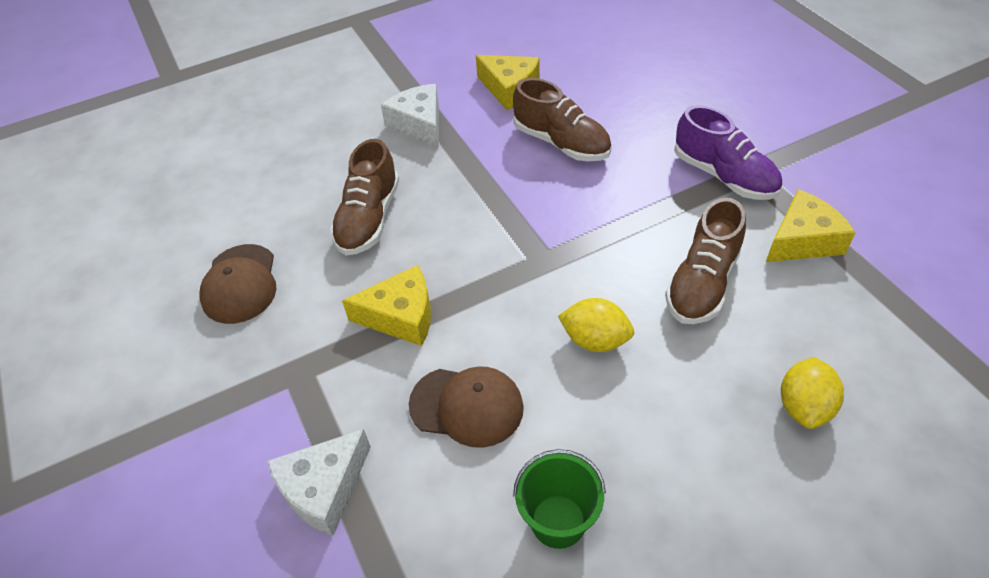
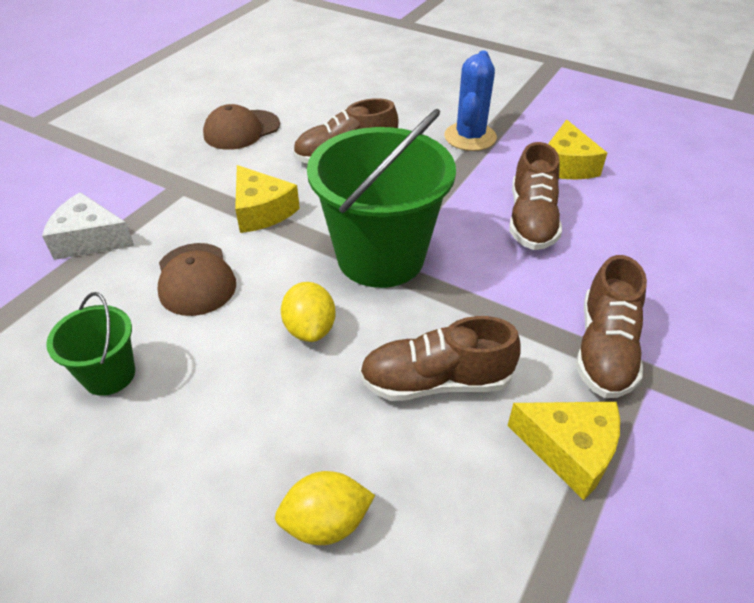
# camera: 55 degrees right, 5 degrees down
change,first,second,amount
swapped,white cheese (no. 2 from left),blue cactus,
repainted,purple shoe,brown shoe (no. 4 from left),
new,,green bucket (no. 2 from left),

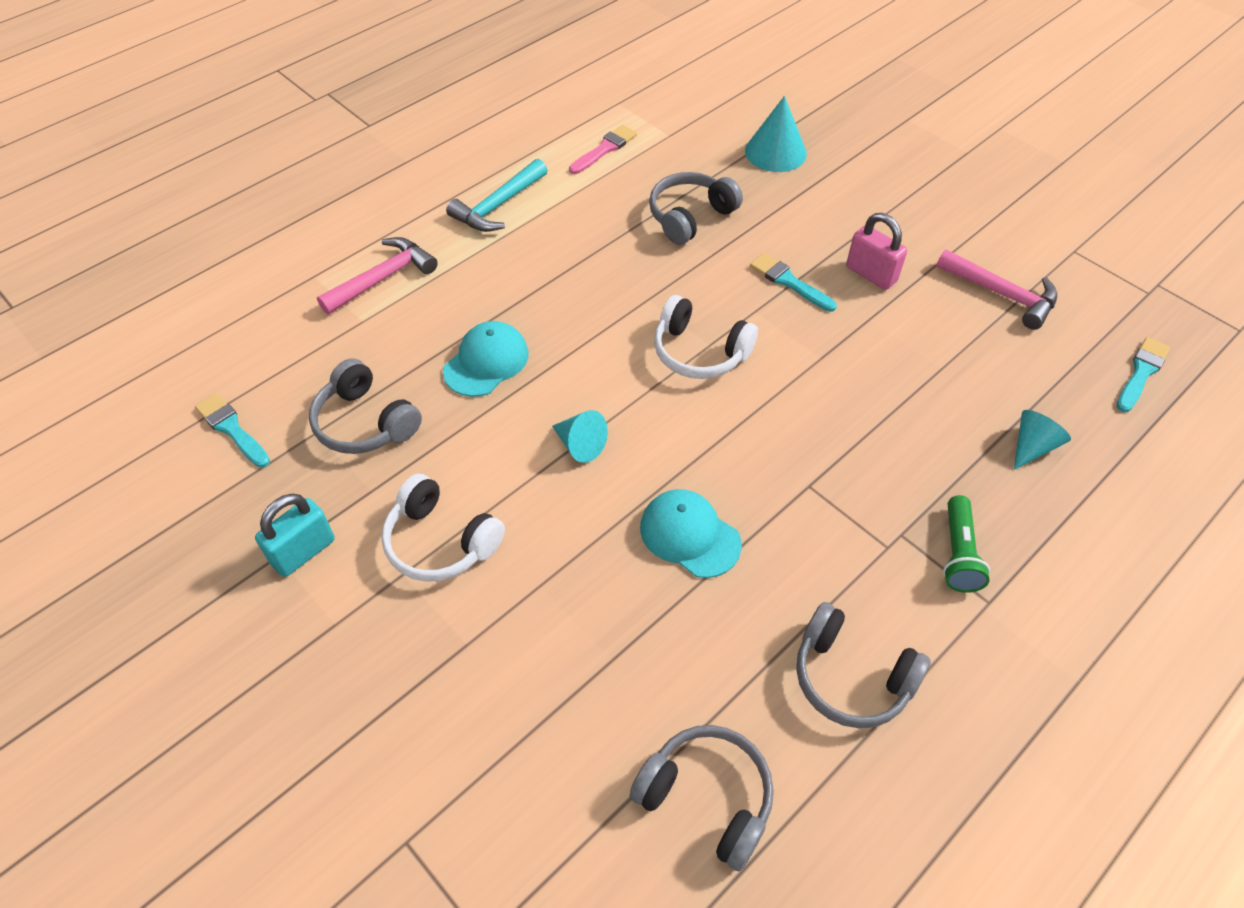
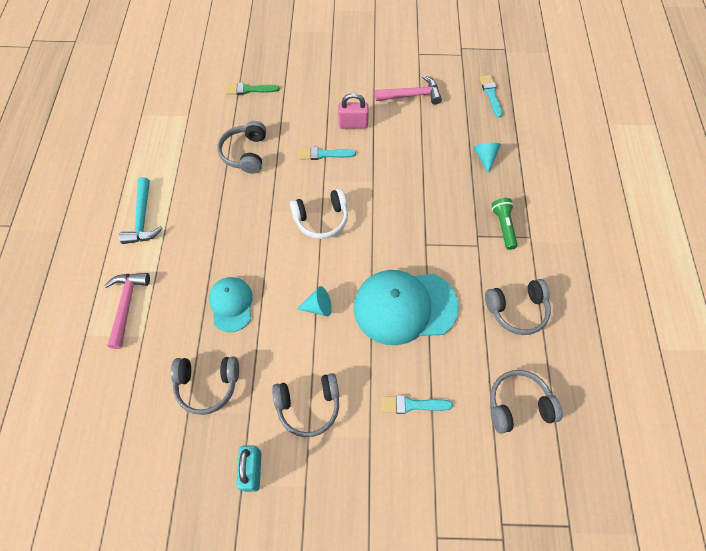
# camera: 45 degrees left, 10 degrees up
change,first,second,amount
shifted,turquoise brush (no. 1 from left in the first image),turquoise brush (no. 2 from left),
repainted,white headphones (no. 1 from left),grey headphones (no. 3 from left),
gone,pink brush,,
scaled,turquoise cap (no. 2 from left),,x1.79
swapped,turquoise cone (no. 2 from left),green brush,
rotated,green flashlight,,150 degrees counterclockwise

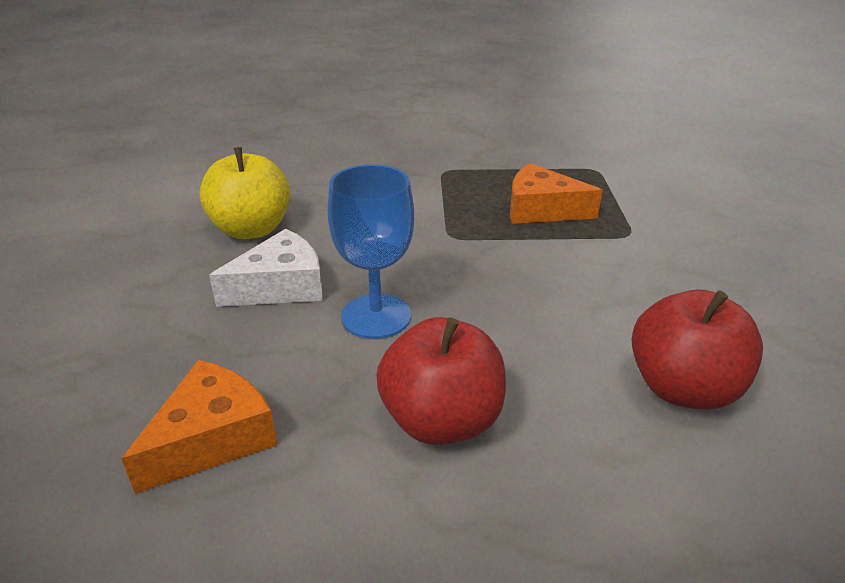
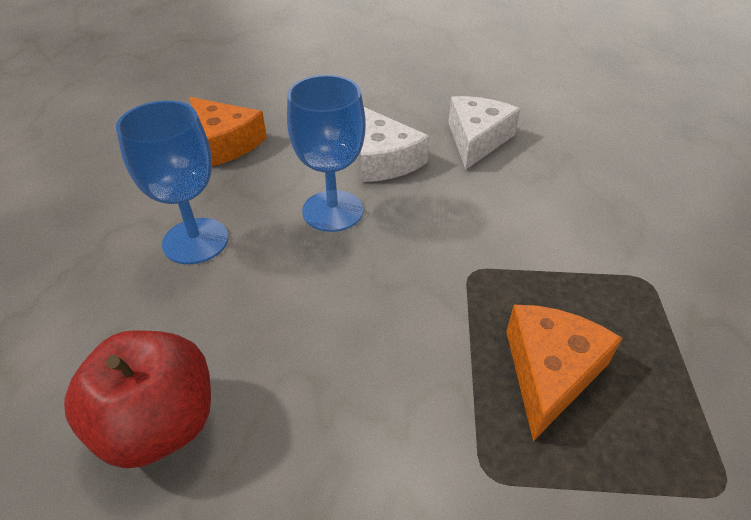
# camera: 95 degrees right, 10 degrees up
change,first,second,amount
swapped,yellow apple,white cheese (no. 2 from left),
swapped,red apple (no. 1 from left),blue goblet (no. 1 from left),

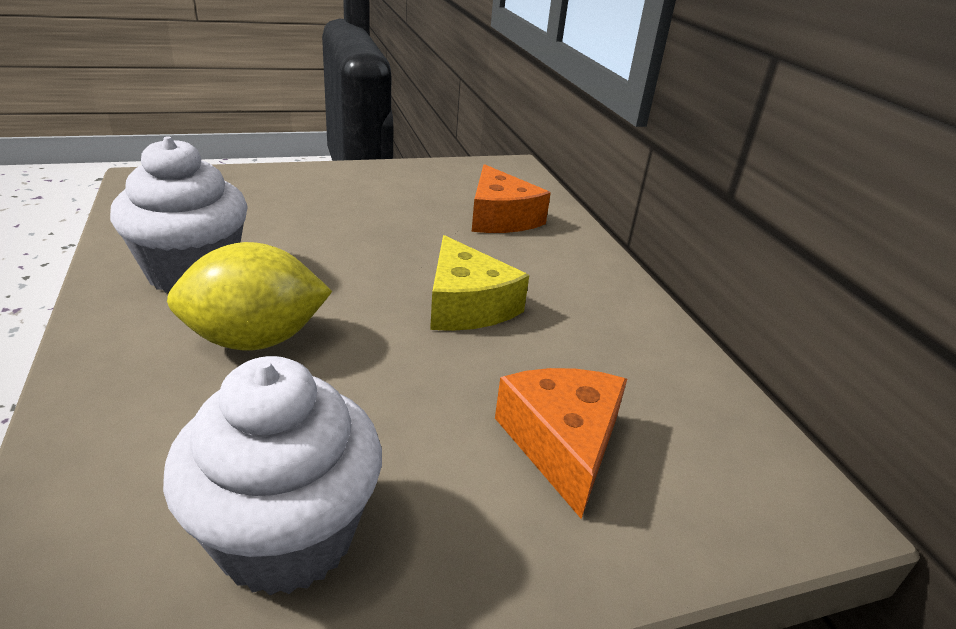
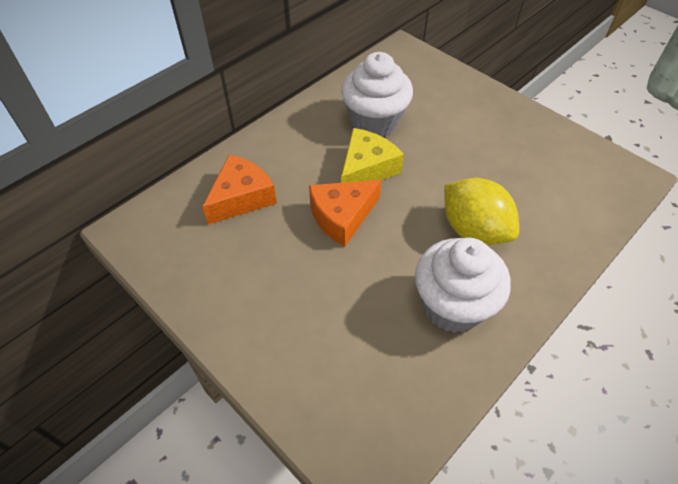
# camera: 115 degrees left, 20 degrees up
change,first,second,amount
shifted,white cupcake (no. 2 from left in the first image),white cupcake (no. 1 from left),
shifted,orange cheese (no. 2 from left),,

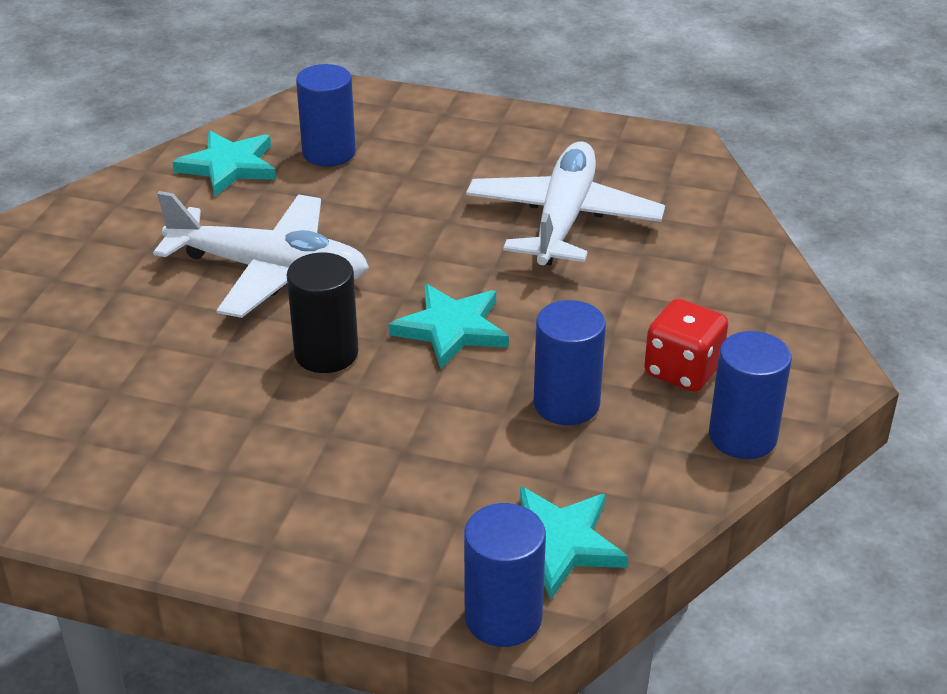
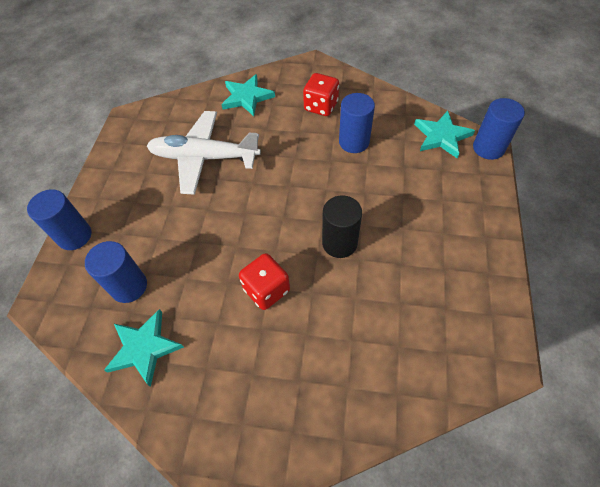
# camera: 95 degrees left, 20 degrees up
change,first,second,amount
swapped,white plane (no. 1 from left),red dice (no. 1 from left),
shifted,turquoise star (no. 2 from left),,
shifted,blue cylinder (no. 4 from left in the first image),blue cylinder (no. 1 from left),

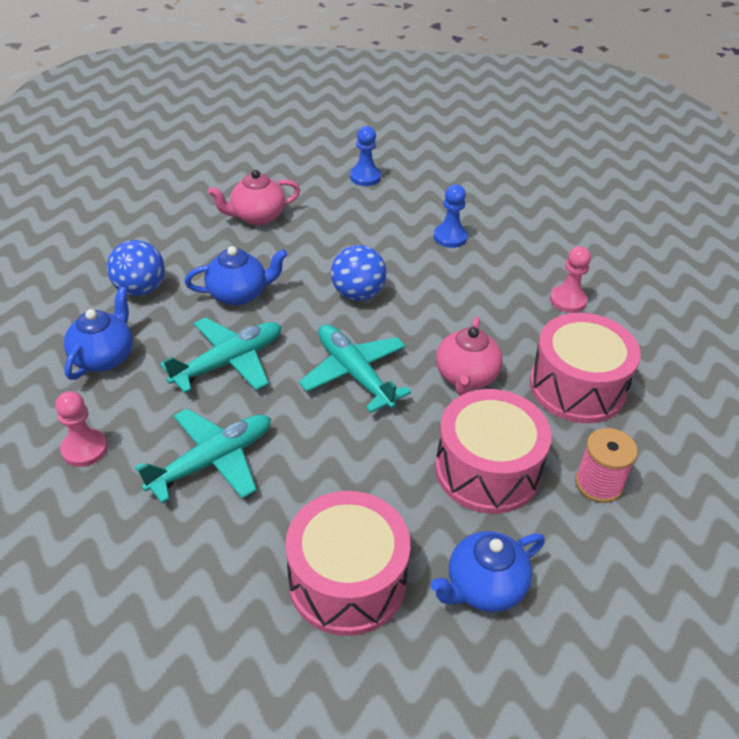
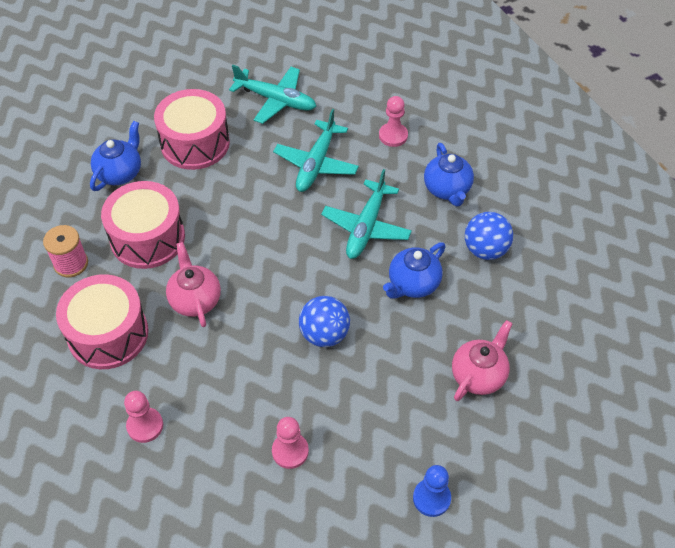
# camera: 150 degrees right, 10 degrees up
change,first,second,amount
shifted,turquoise plane (no. 3 from left in the first image),turquoise plane (no. 1 from left),
repainted,blue pawn (no. 2 from left),pink pawn (no. 2 from left),

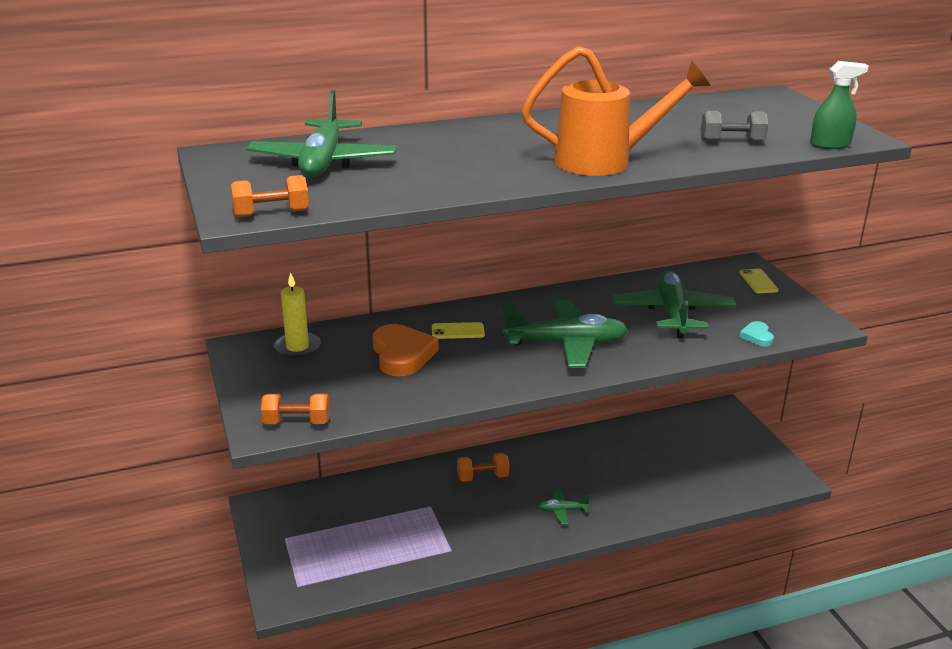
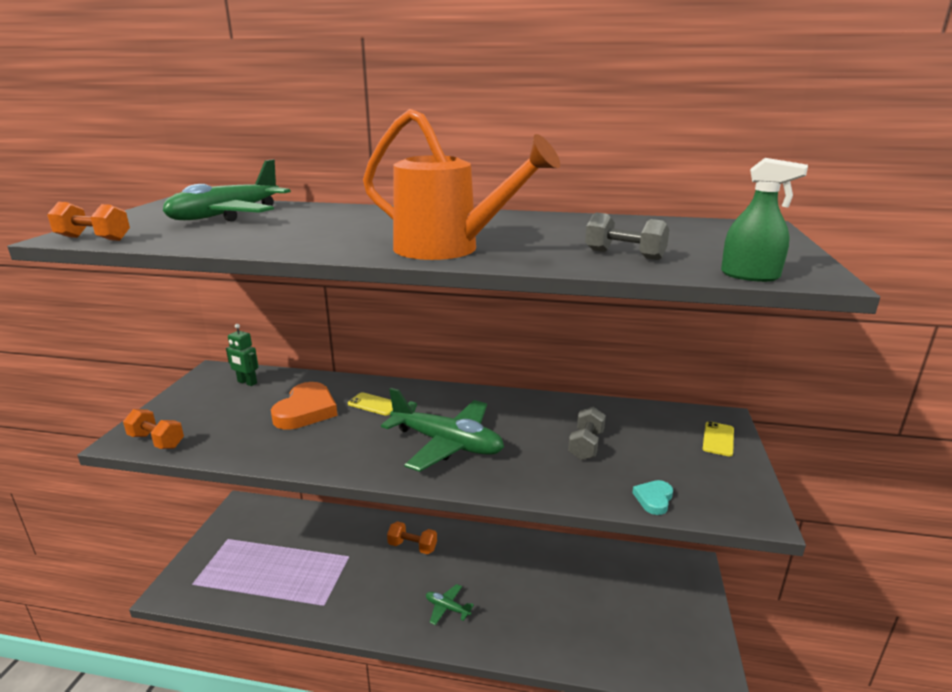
# camera: 30 degrees right, 5 degrees down
change,first,second,amount
swapped,yellow candle,green robot,
swapped,green plane (no. 4 from left),grey dumbbell (no. 1 from left),

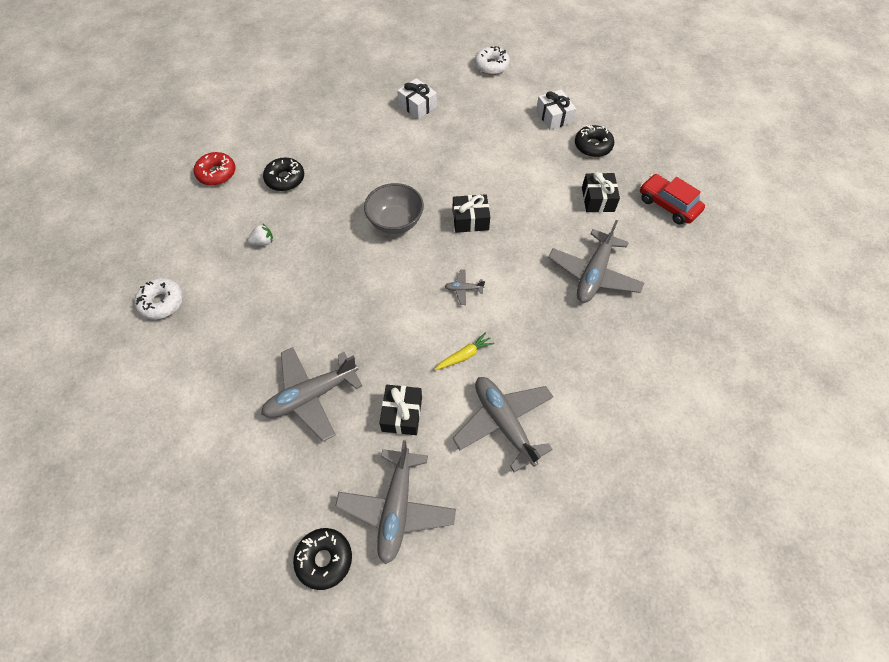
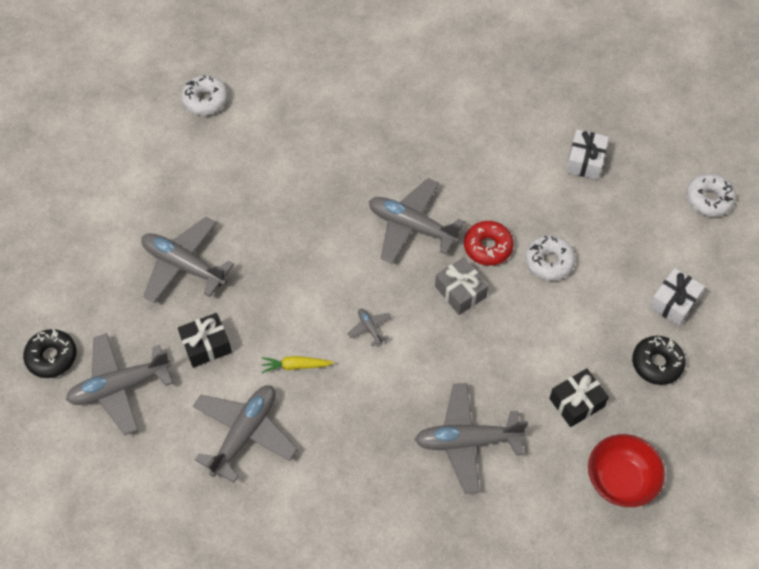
# camera: 60 degrees right, 0 degrees up
change,first,second,amount
shifted,red donut,,
gone,white strawberry,,
gone,black donut (no. 1 from left),,
swapped,grey bowl,grey plane (no. 5 from left),
rotated,yellow carrot,,150 degrees clockwise
repainted,black gift (no. 2 from left),grey gift,
swapped,red car,red bowl,
new,,white donut (no. 2 from left),

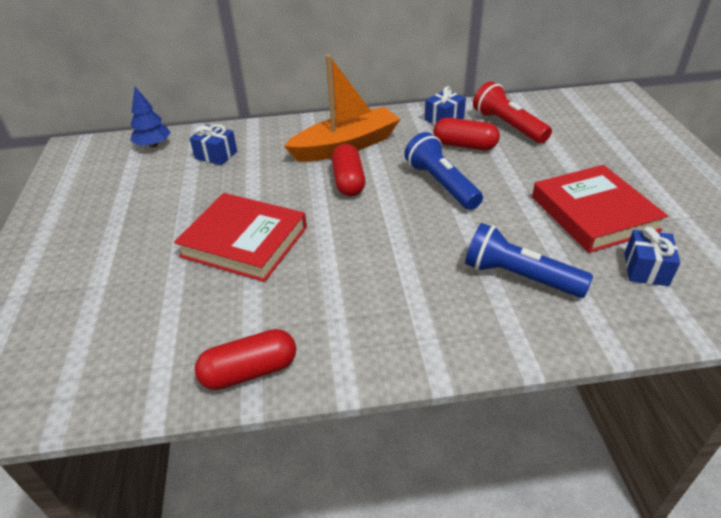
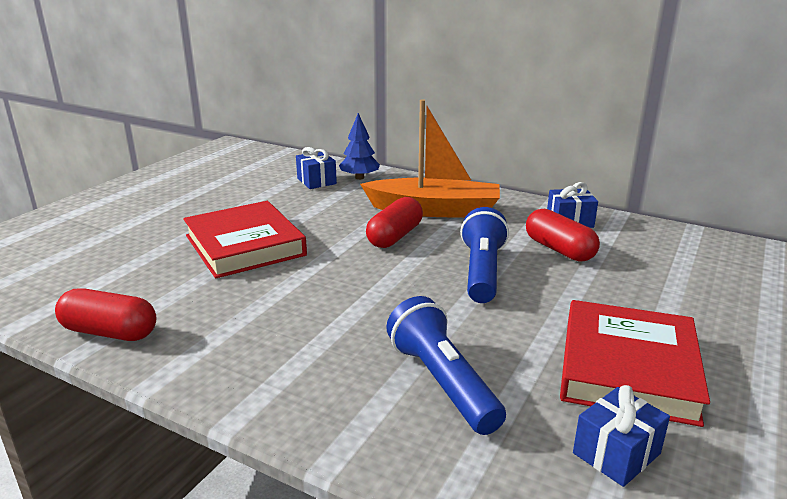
# camera: 35 degrees right, 15 degrees down
change,first,second,amount
shifted,blue tree,,
gone,red flashlight,,

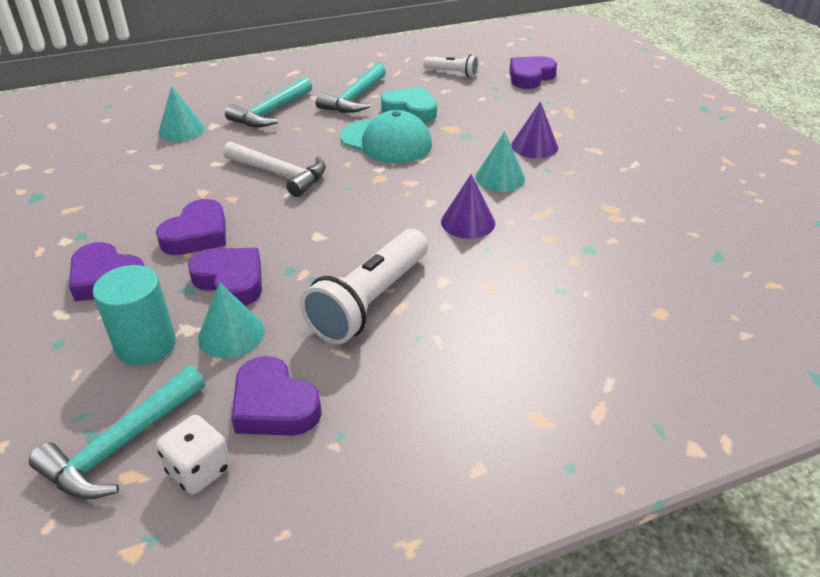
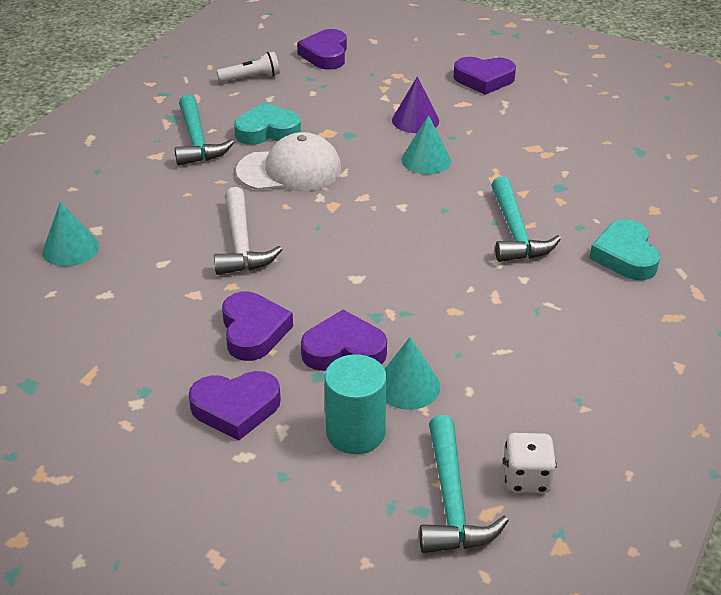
# camera: 40 degrees left, 0 degrees up
change,first,second,amount
rotated,white hammer,,90 degrees clockwise
shifted,turquoise hammer (no. 2 from left in the first image),turquoise hammer (no. 3 from left),
shifted,purple heart (no. 4 from left in the first image),purple heart (no. 5 from left),
gone,white flashlight (no. 1 from left),,
repainted,turquoise cap,white cap,
gone,purple cone (no. 1 from left),,
new,,turquoise heart (no. 2 from left),

